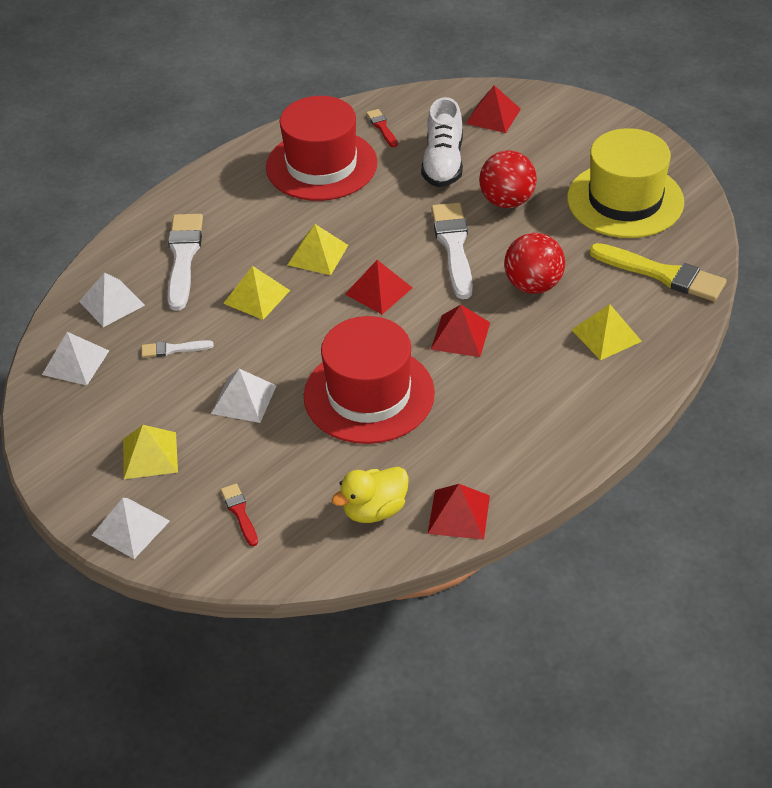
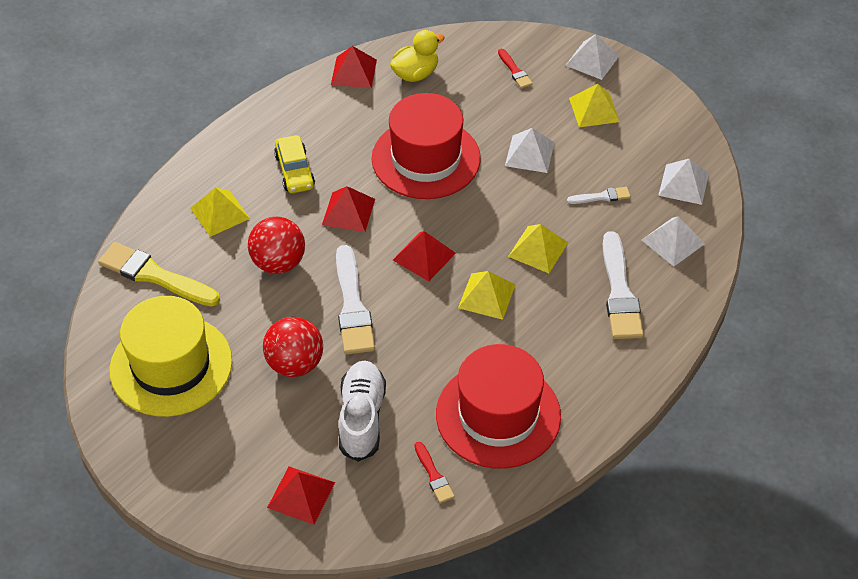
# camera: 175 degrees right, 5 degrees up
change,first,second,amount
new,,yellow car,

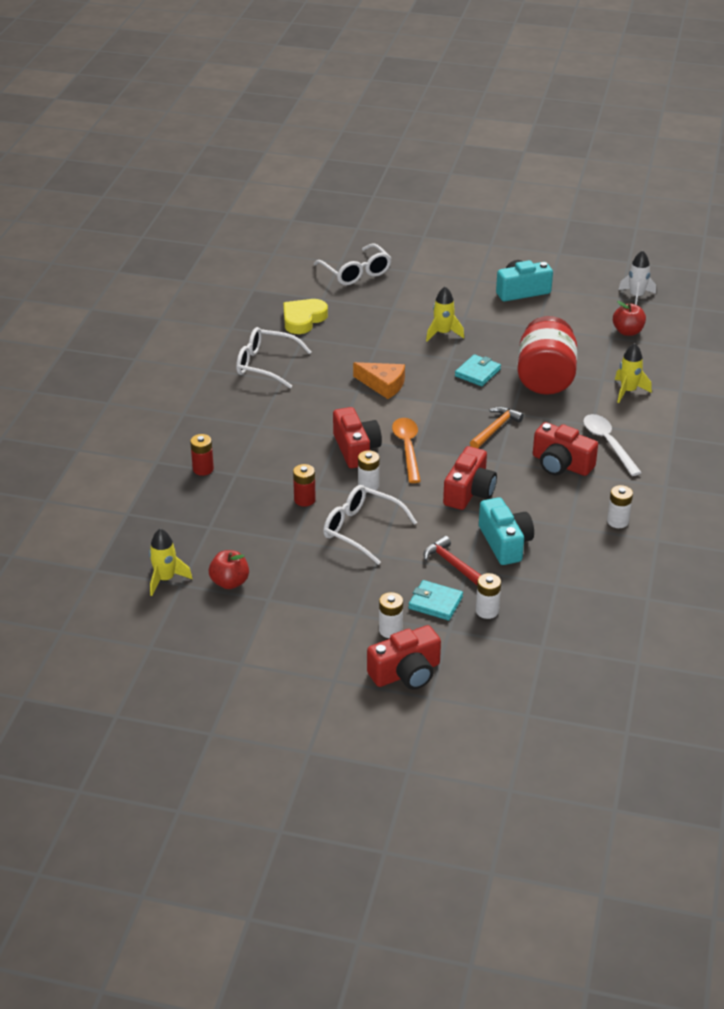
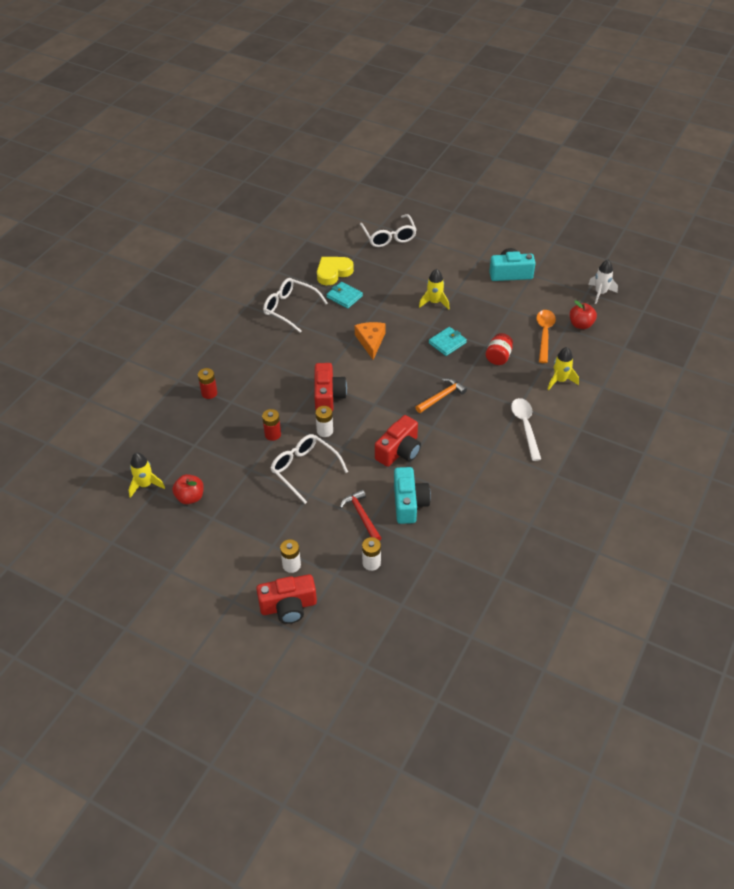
# camera: 15 degrees right, 10 degrees up
change,first,second,amount
rotated,orange cheese,,135 degrees counterclockwise
shifted,orange spoon,,
shifted,turquoise wallet (no. 1 from left),,
scaled,red jar,,x0.50
gone,red camera (no. 4 from left),,
gone,white battery (no. 4 from left),,

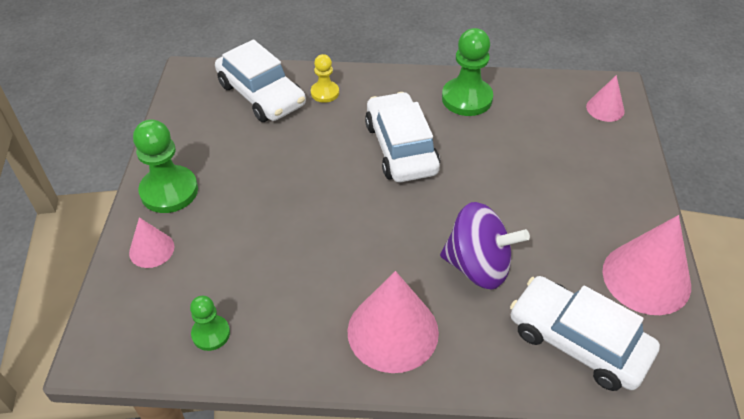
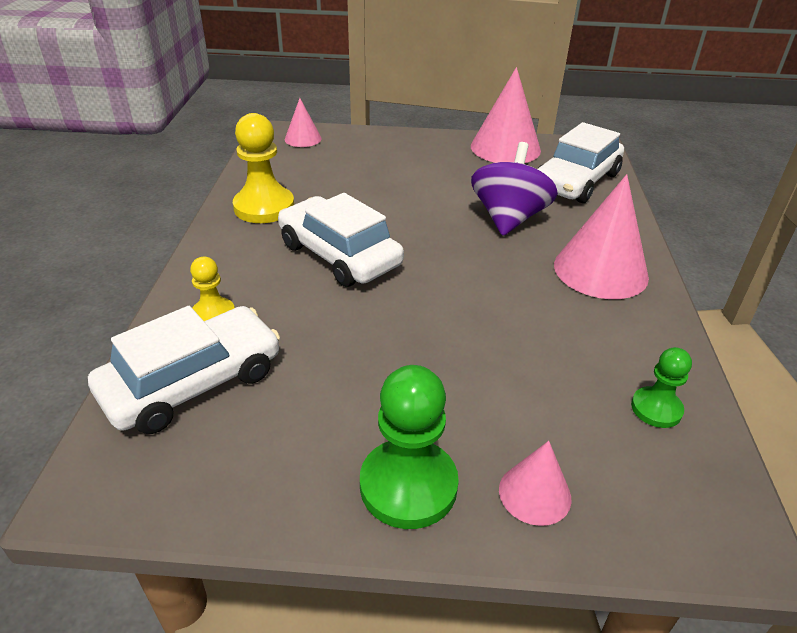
# camera: 90 degrees left, 10 degrees down
change,first,second,amount
rotated,white car (no. 2 from left),,60 degrees clockwise
repainted,green pawn (no. 3 from left),yellow pawn (no. 2 from left),

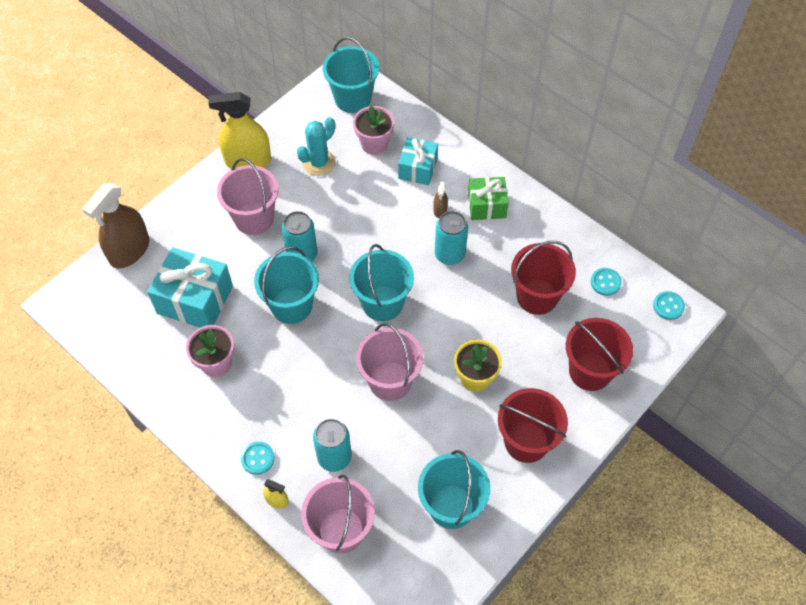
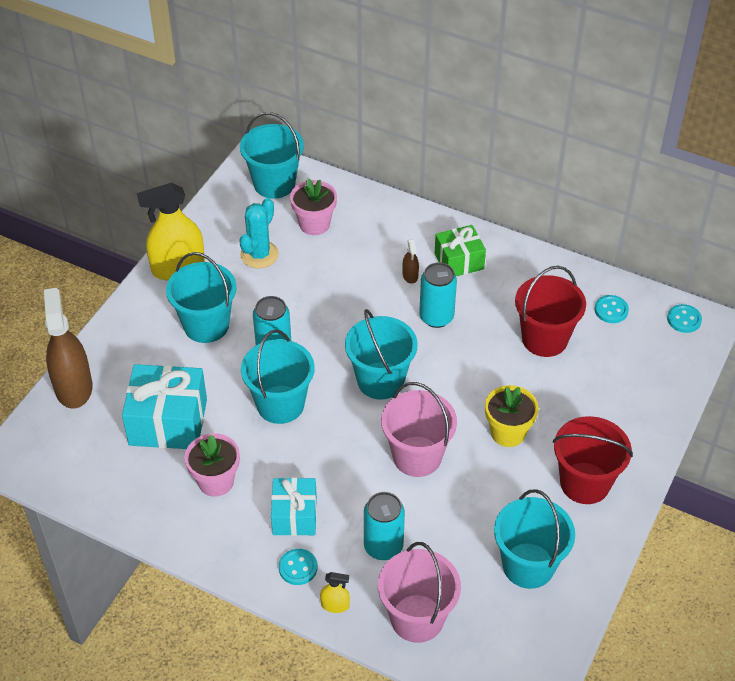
# camera: 15 degrees left, 10 degrees down
change,first,second,amount
rotated,brown spray bottle (no. 1 from left),,150 degrees clockwise
repainted,pink bucket (no. 1 from left),turquoise bucket (no. 1 from left),
shifted,turquoise gift (no. 2 from left),,
gone,red bucket (no. 3 from left),,

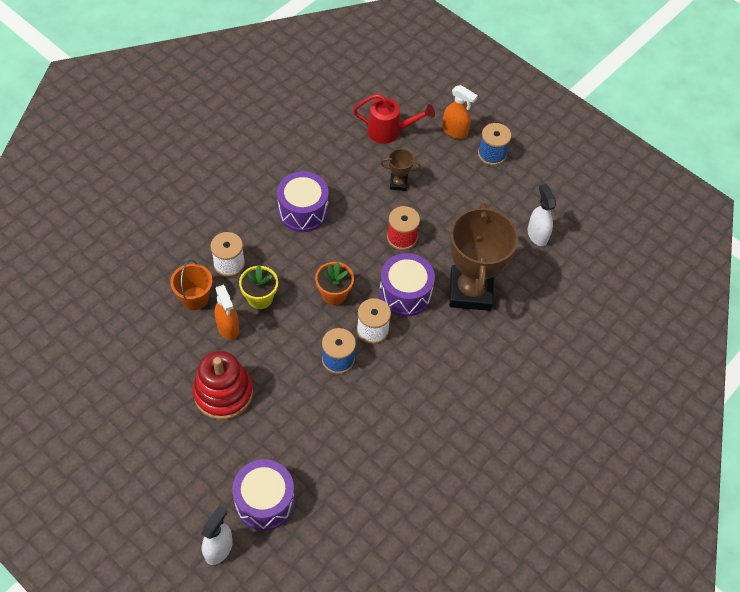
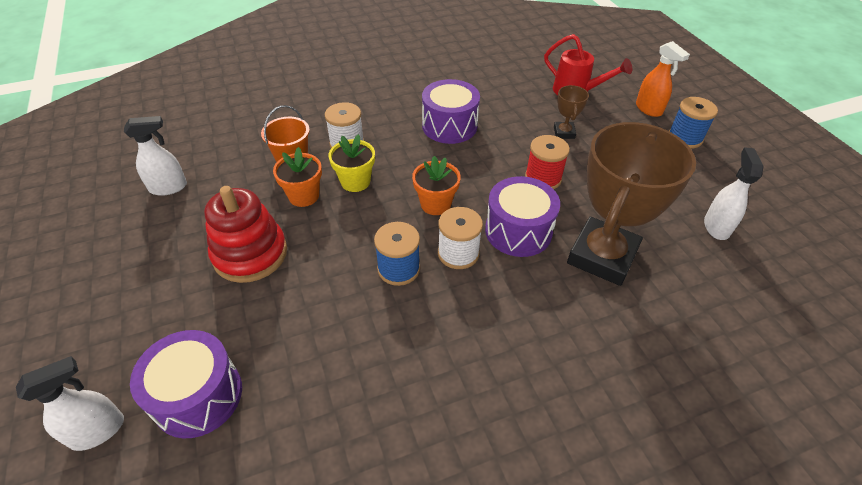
# camera: 30 degrees right, 10 degrees down
change,first,second,amount
swapped,orange spray bottle (no. 1 from left),orange flower pot (no. 1 from left),
rotated,brown trophy (no. 1 from left),,60 degrees clockwise
new,,white spray bottle (no. 2 from left),

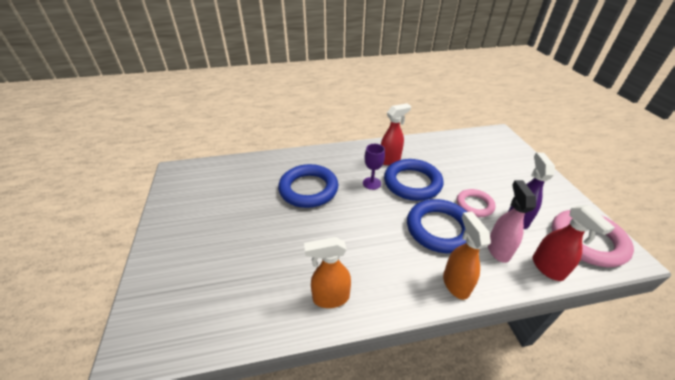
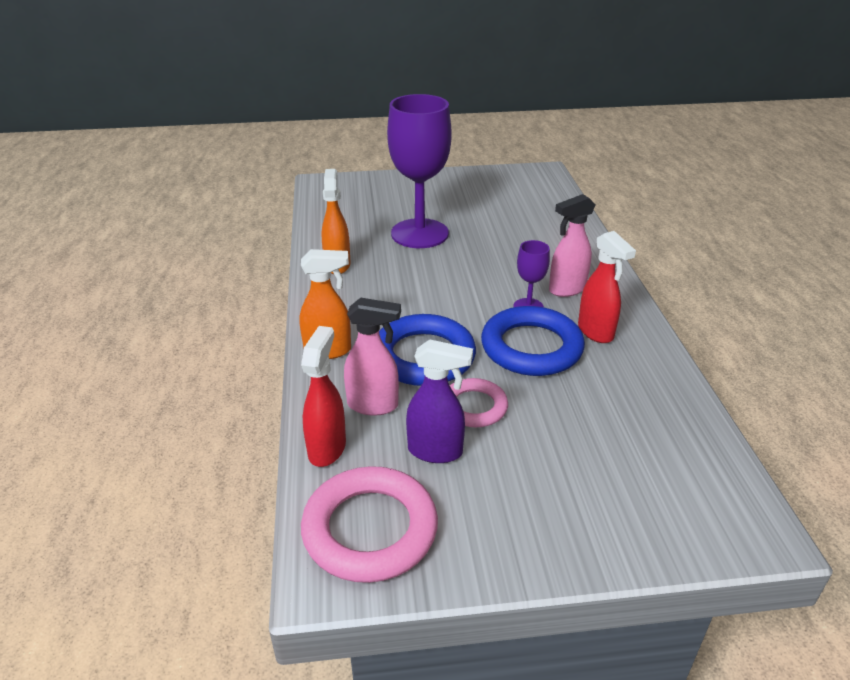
# camera: 95 degrees right, 5 degrees down
change,first,second,amount
gone,blue ring (no. 1 from left),,
rotated,red spray bottle (no. 2 from left in the first image),red spray bottle (no. 1 from left),120 degrees clockwise
new,,purple goblet (no. 1 from left),
new,,pink spray bottle (no. 2 from left),

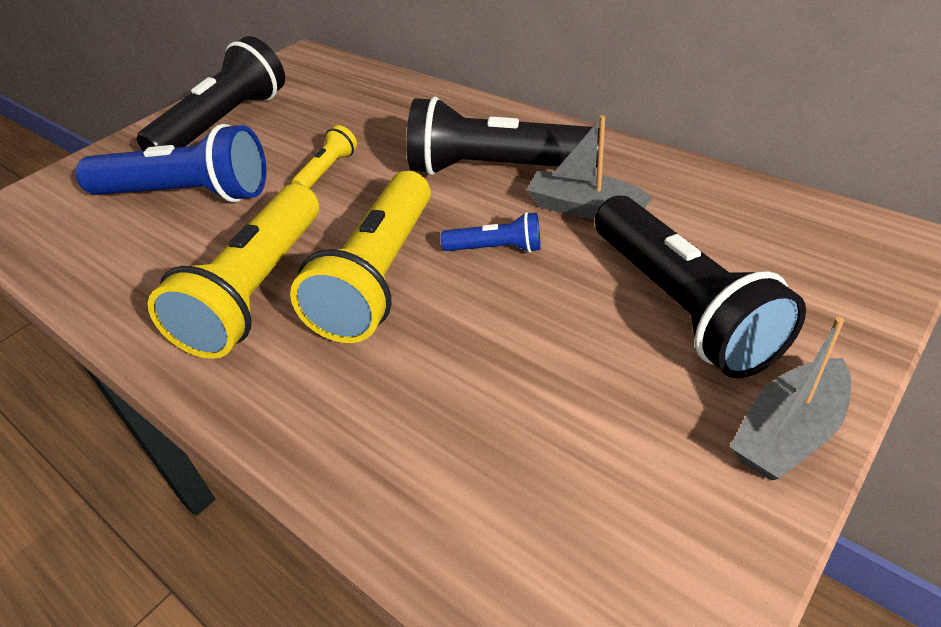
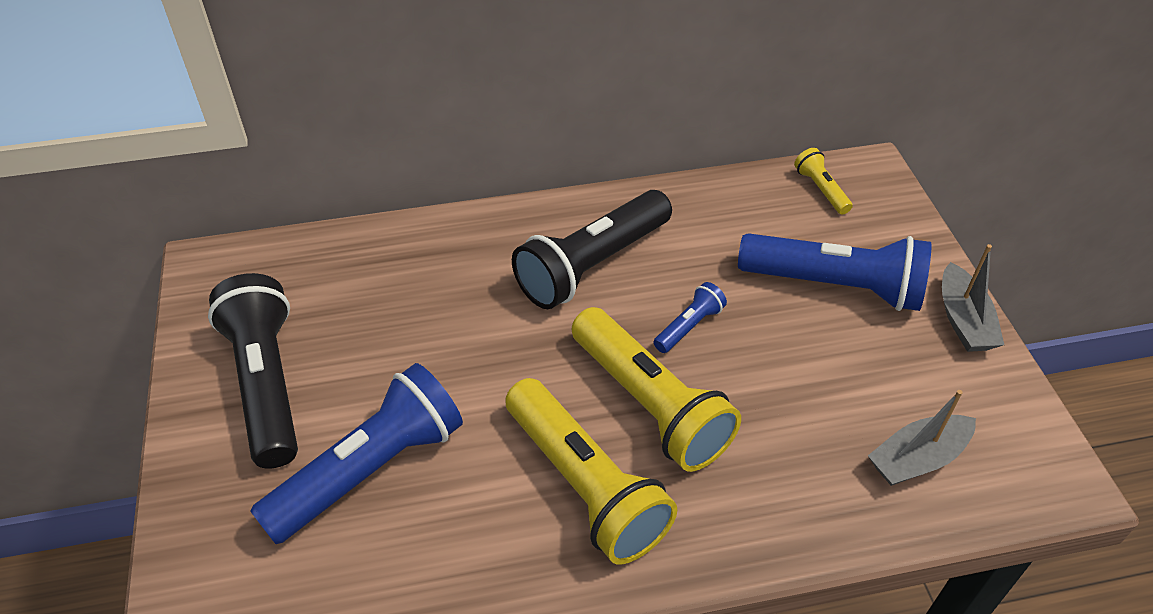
# camera: 55 degrees left, 5 degrees up
change,first,second,amount
shifted,yellow flashlight (no. 2 from left in the first image),yellow flashlight (no. 3 from left),
shifted,grey boat (no. 1 from left),,
repainted,black flashlight (no. 3 from left),blue flashlight (no. 3 from left),

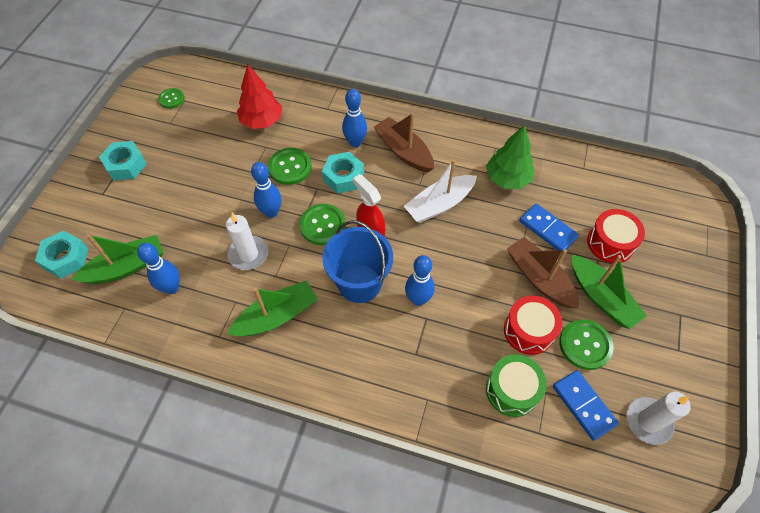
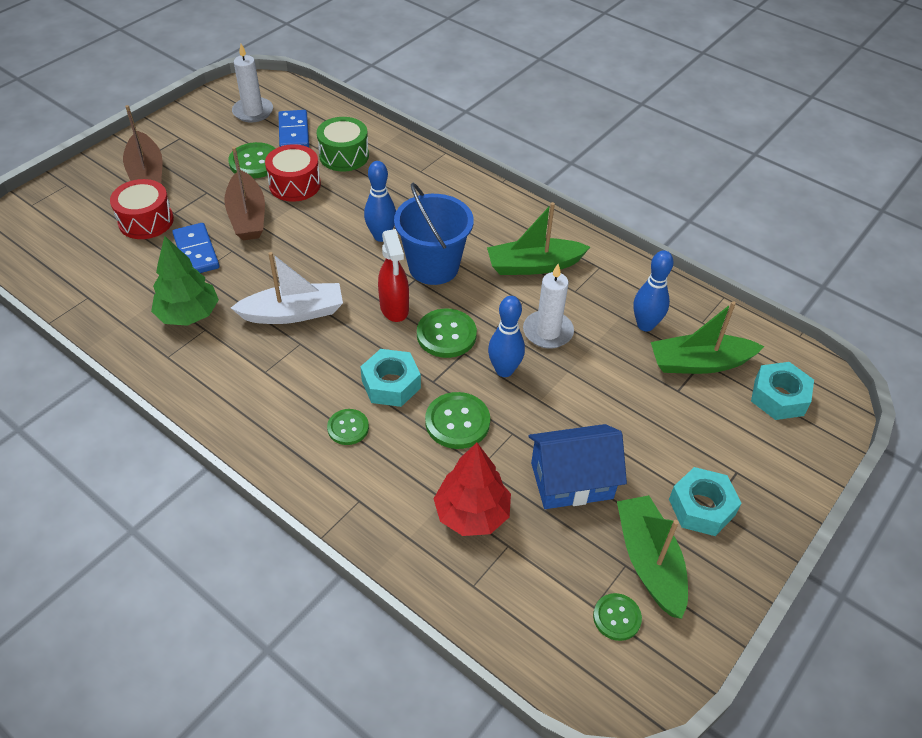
# camera: 160 degrees left, 10 degrees down
change,first,second,amount
swapped,blue bowling pin (no. 3 from left),green button (no. 2 from left),
shifted,brown boat (no. 1 from left),,
shifted,green boat (no. 3 from left in the first image),green boat (no. 2 from left),
new,,blue house,

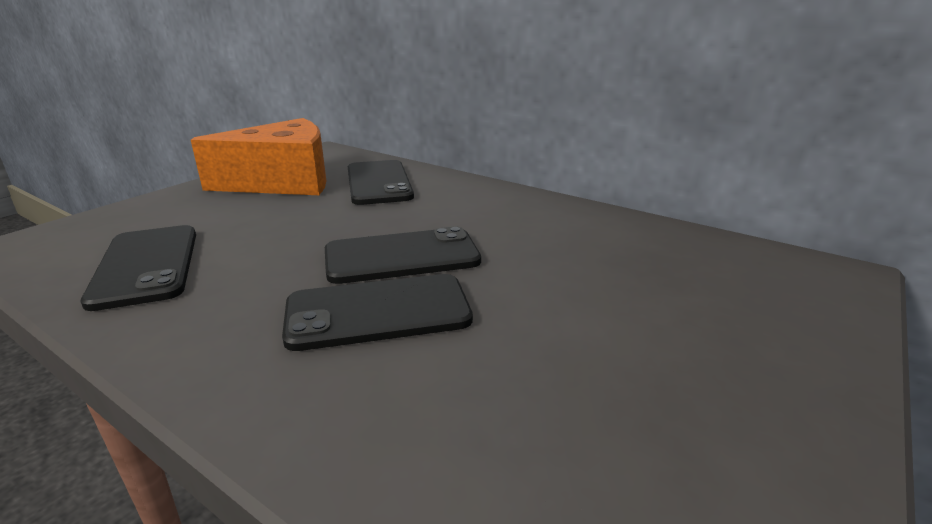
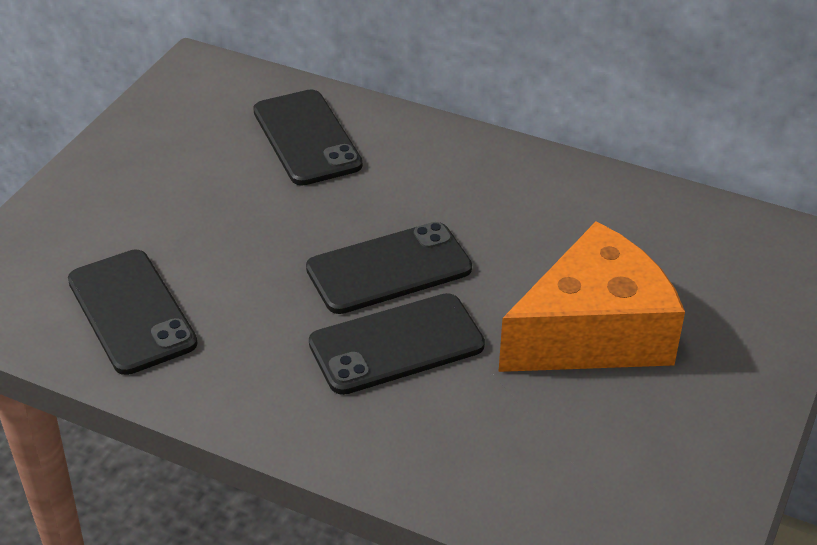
# camera: 10 degrees left, 15 degrees up
change,first,second,amount
shifted,orange cheese,,

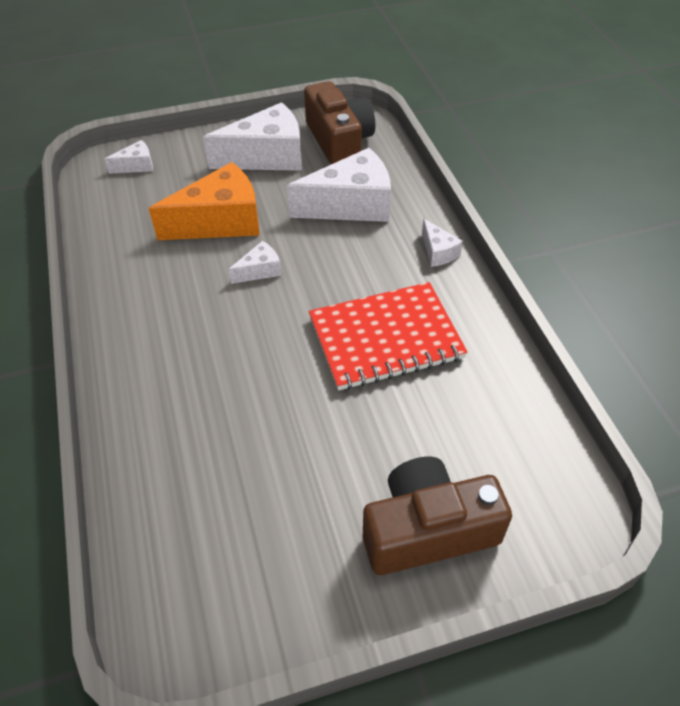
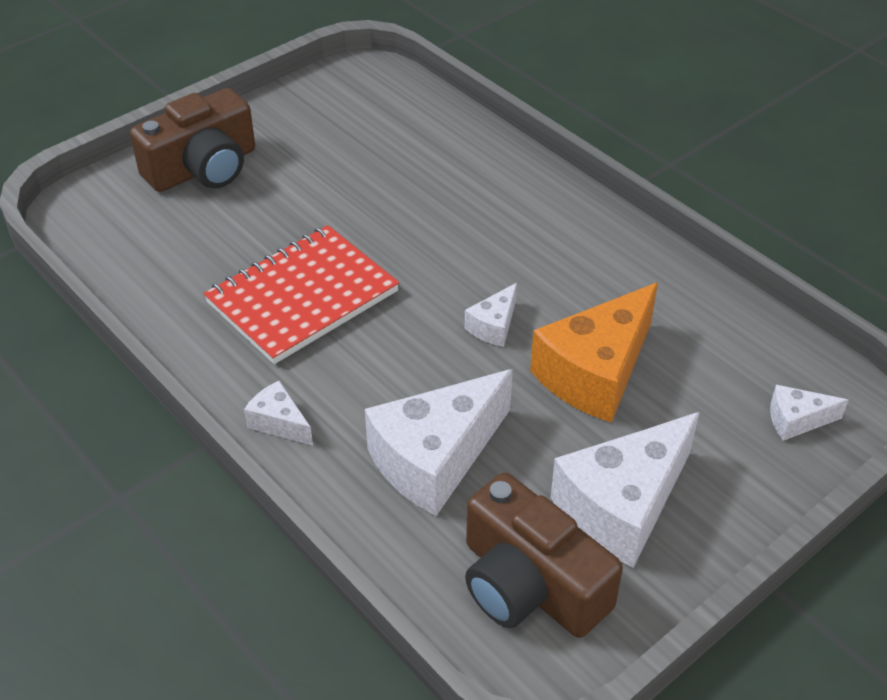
# camera: 155 degrees right, 5 degrees down
change,first,second,amount
rotated,white cheese (no. 1 from left in the first image),white cheese (no. 5 from left),45 degrees clockwise

